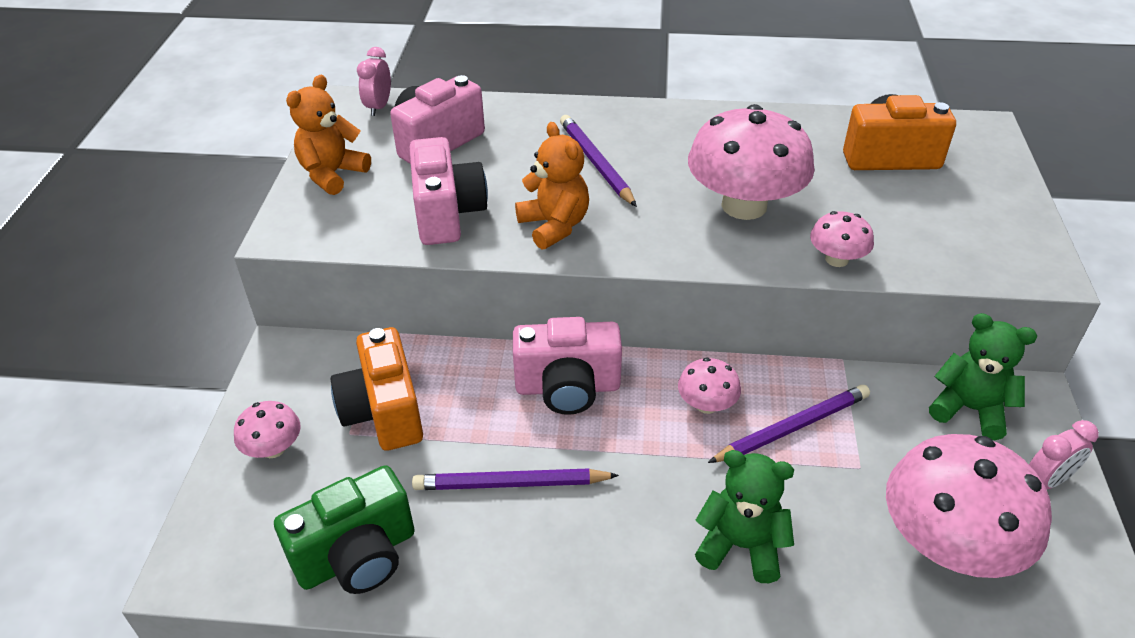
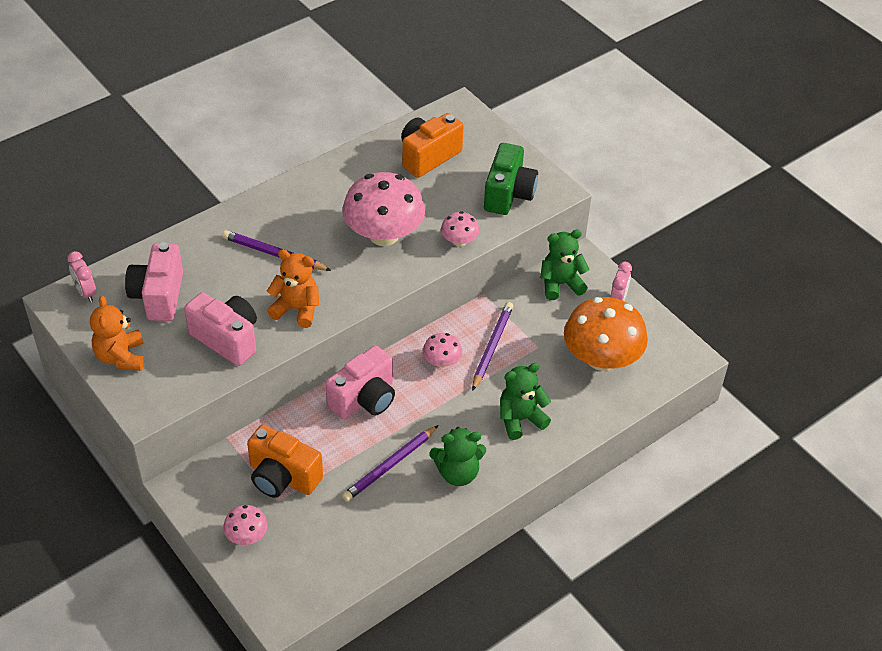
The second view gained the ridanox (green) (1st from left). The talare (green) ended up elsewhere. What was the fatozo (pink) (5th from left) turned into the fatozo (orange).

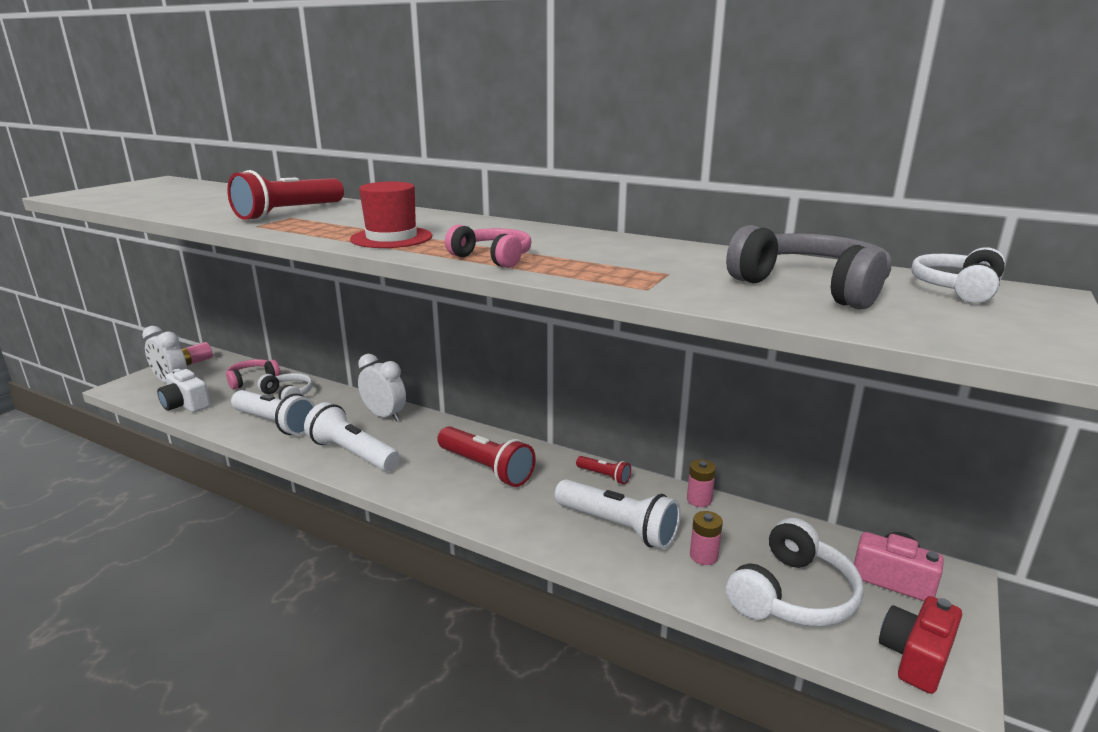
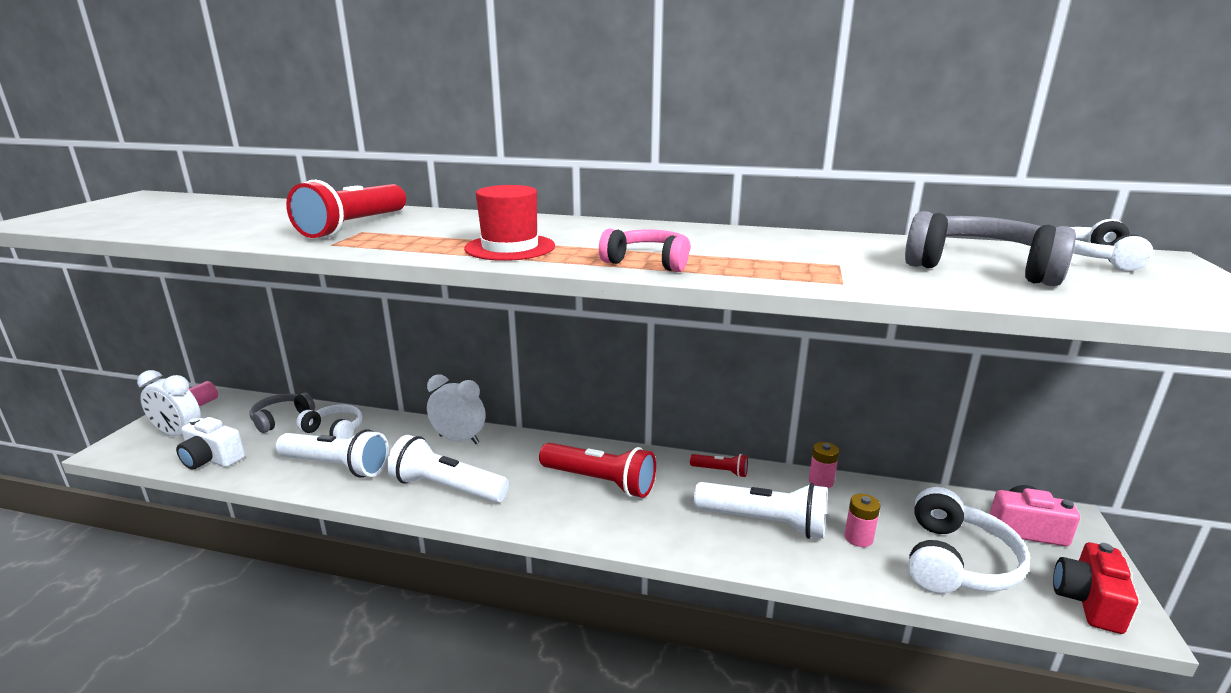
What was the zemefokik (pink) (1st from left) turned into the zemefokik (grey) (1st from left).

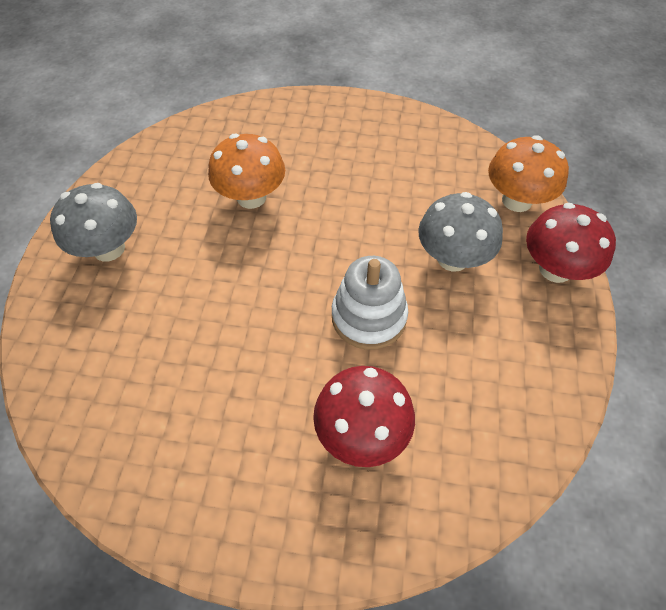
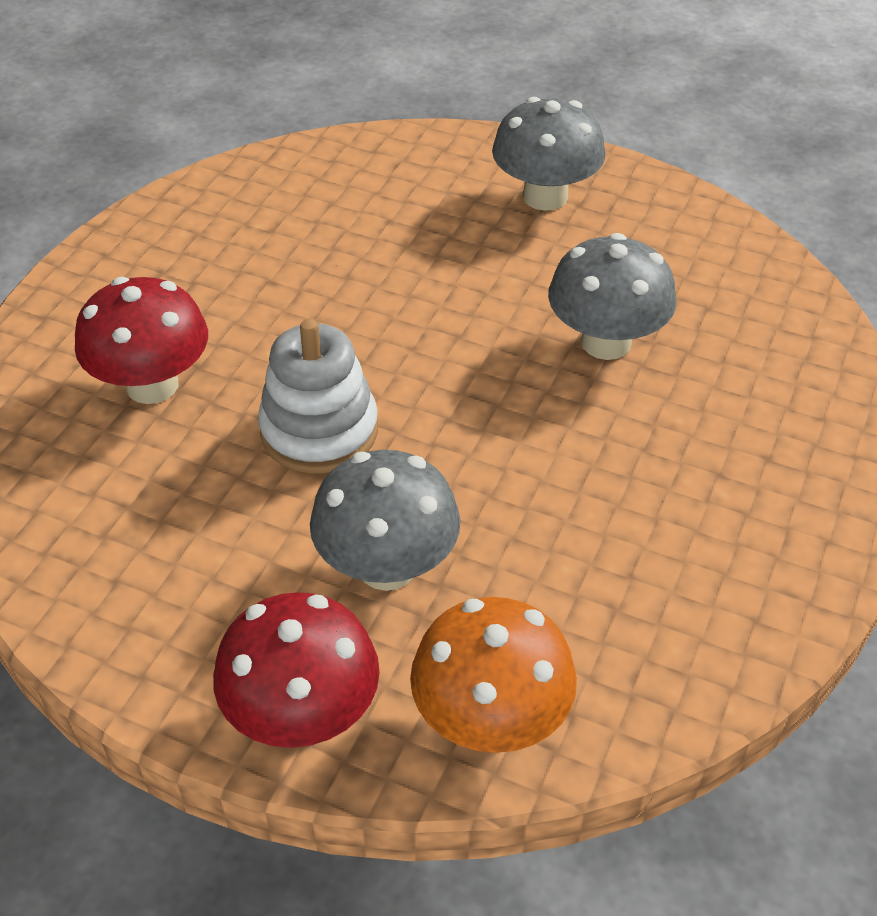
What was the fatozo (orange) (1st from left) turned into the fatozo (grey) (3rd from left).

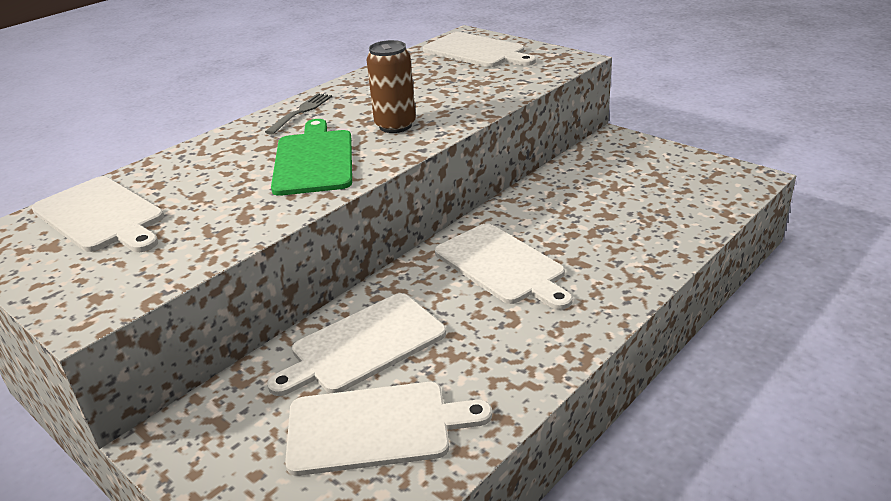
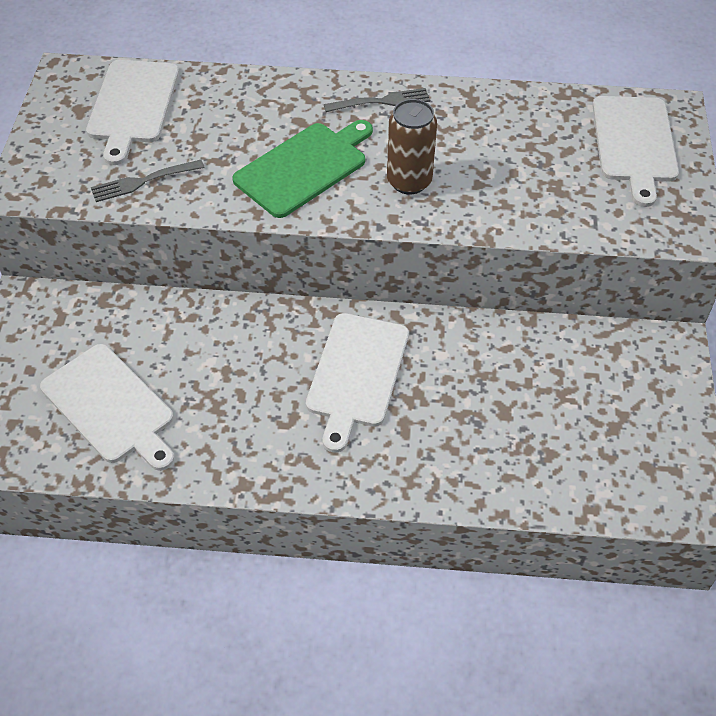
The second view lost the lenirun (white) (2nd from left). The second view gained the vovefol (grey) (1st from left).

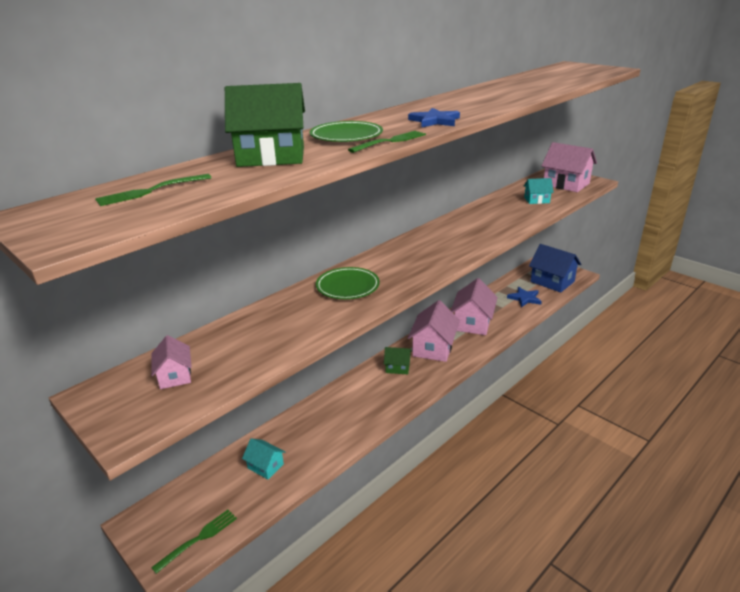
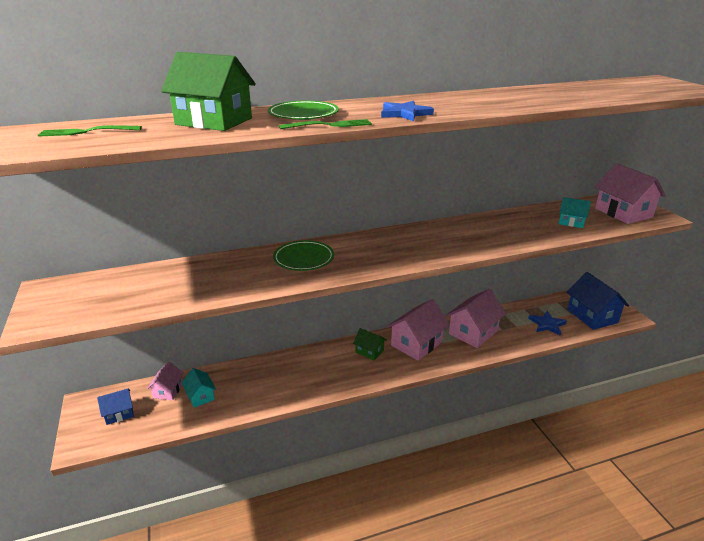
The second view lost the vovefol (green) (2nd from left). The second view gained the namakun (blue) (1st from left). The namakun (pink) (1st from left) ended up elsewhere.

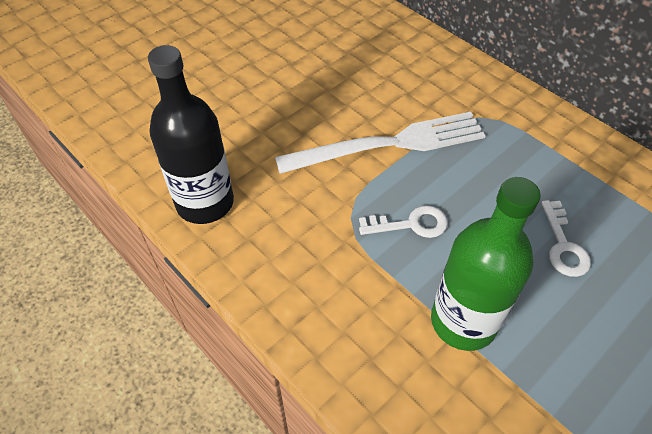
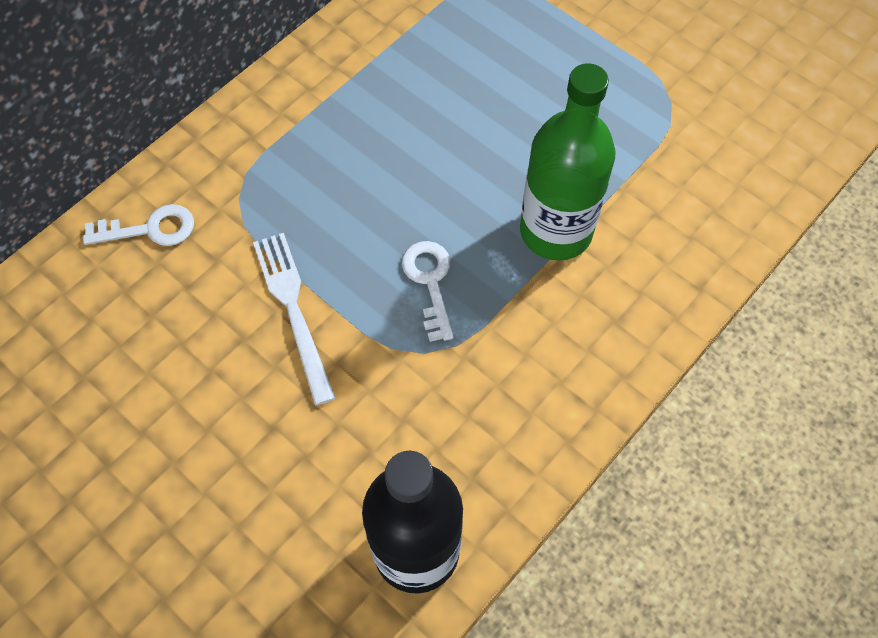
The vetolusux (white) (2nd from left in the first image) ended up elsewhere. The size of the vovefol (white) changed by a factor of 0.65.

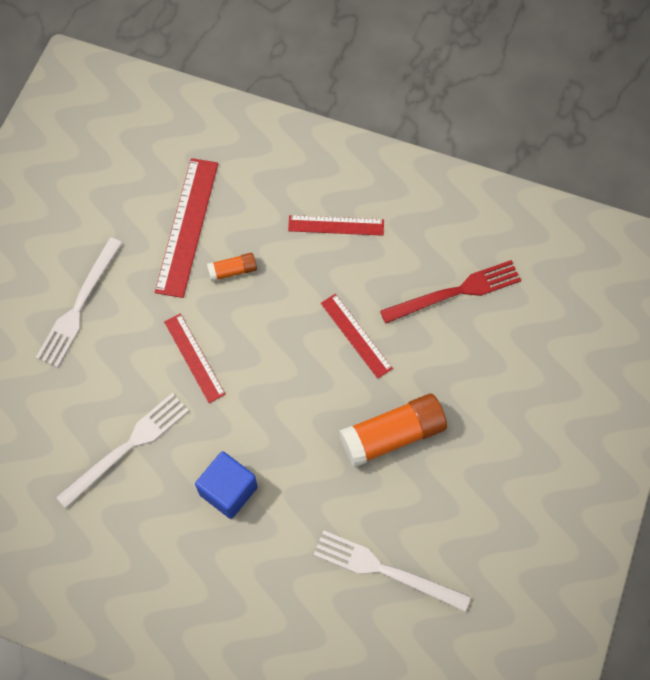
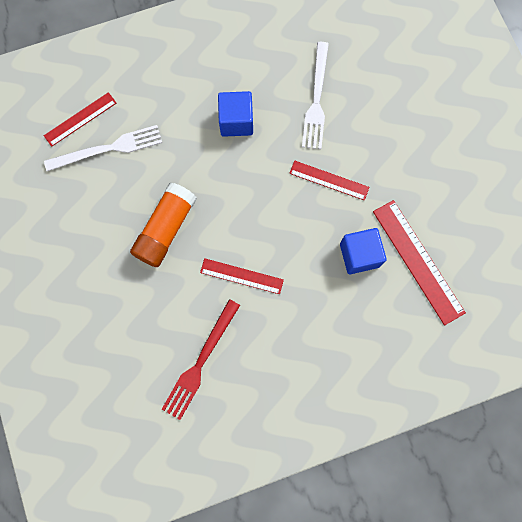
The second view lost the vovefol (white) (1st from left). The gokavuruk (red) (3rd from left in the first image) ended up elsewhere. Where the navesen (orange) (1st from left) stood, the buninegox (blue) (2nd from left) came to stand.

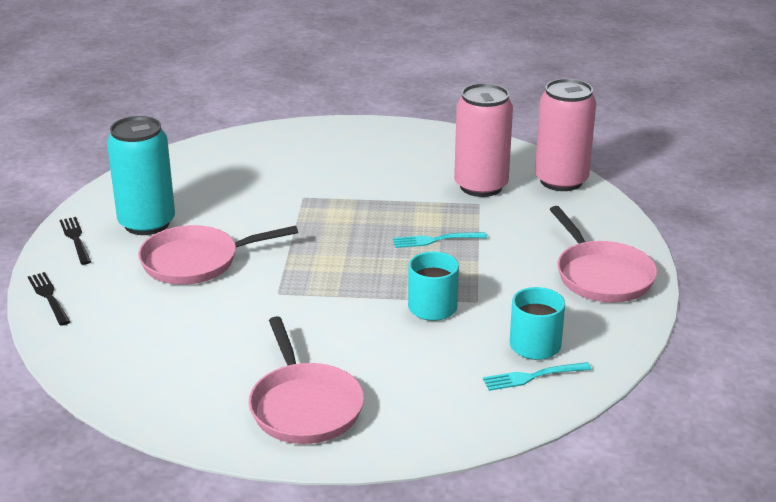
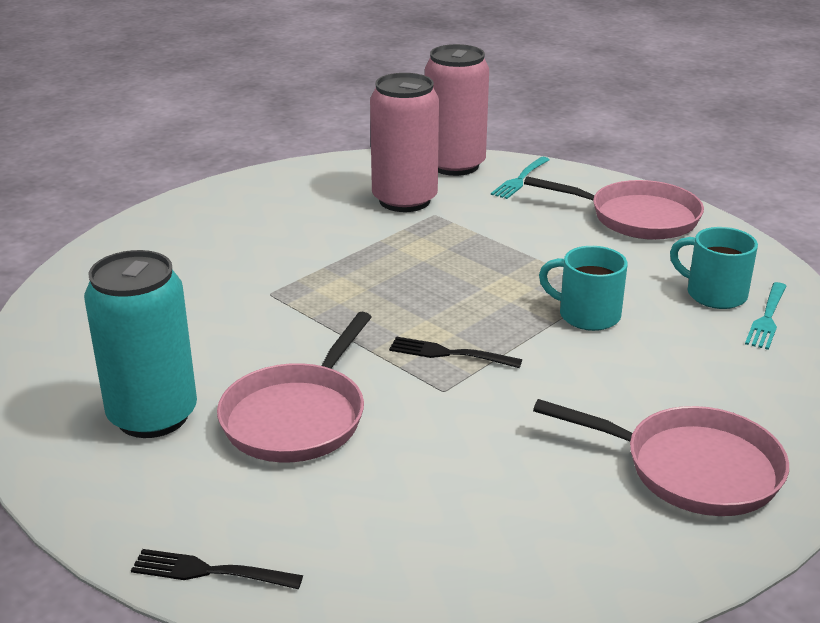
The vovefol (black) (2nd from left) ended up elsewhere. The vovefol (turquoise) (1st from left) ended up elsewhere.

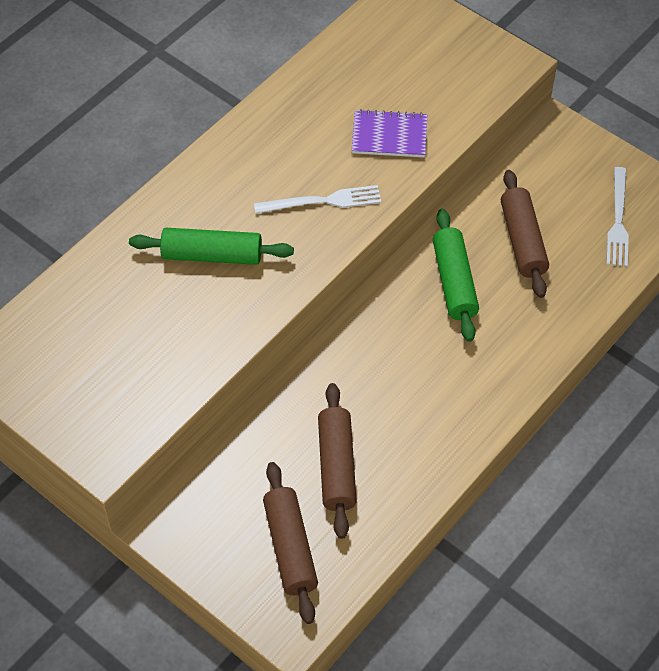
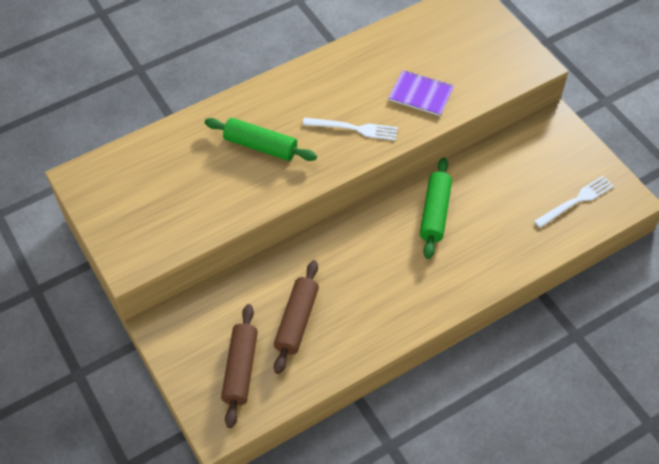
The second view lost the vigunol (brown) (3rd from left). The vovefol (white) (2nd from left) ended up facing another way, 150 degrees counterclockwise from before.

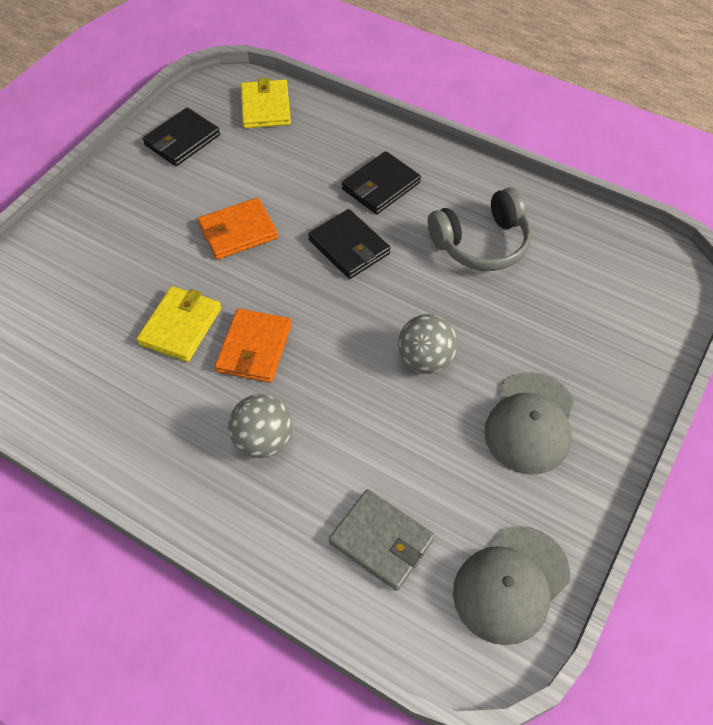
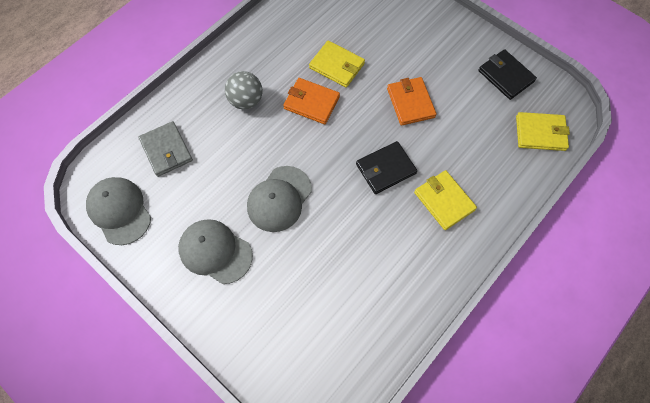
The second view lost the zemefokik (grey). Where the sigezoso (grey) (2nd from left) stood, the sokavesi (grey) (3rd from left) came to stand. What was the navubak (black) (3rd from left) turned into the navubak (yellow) (2nd from left). The navubak (grey) ended up facing another way, 75 degrees counterclockwise from before.

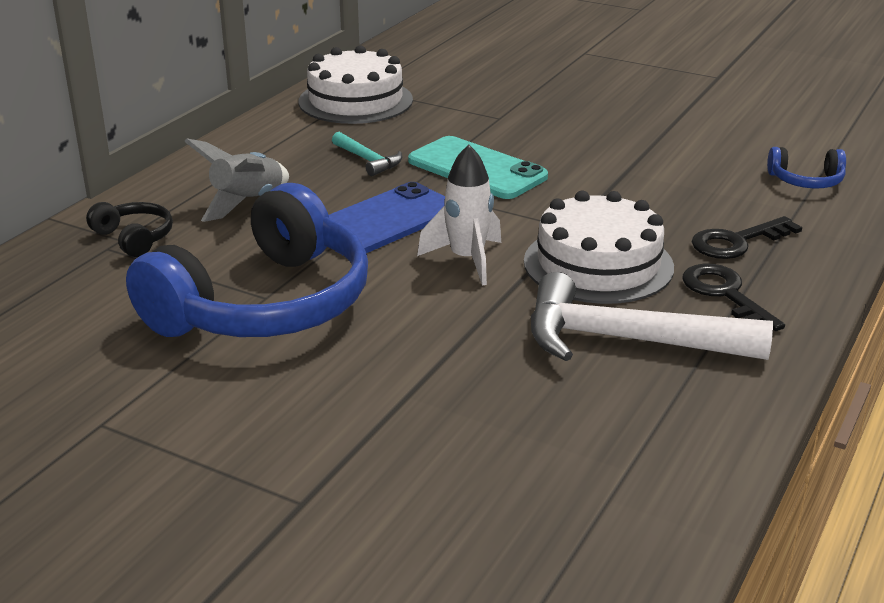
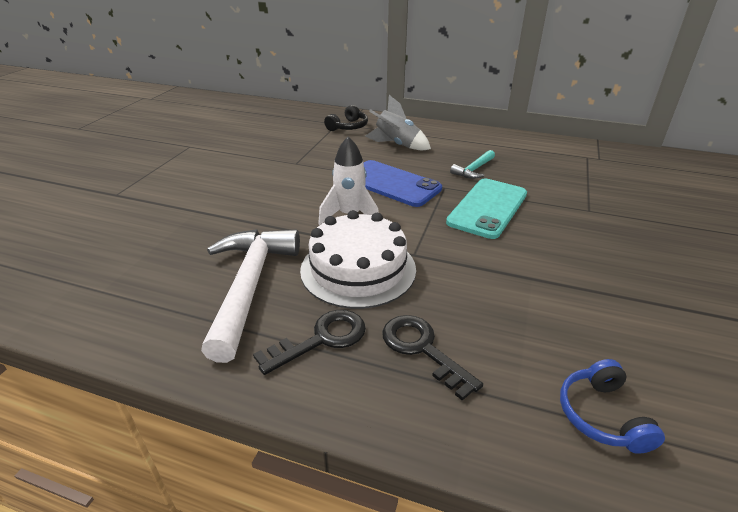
The second view lost the zemefokik (blue) (1st from left). The second view lost the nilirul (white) (1st from left).

